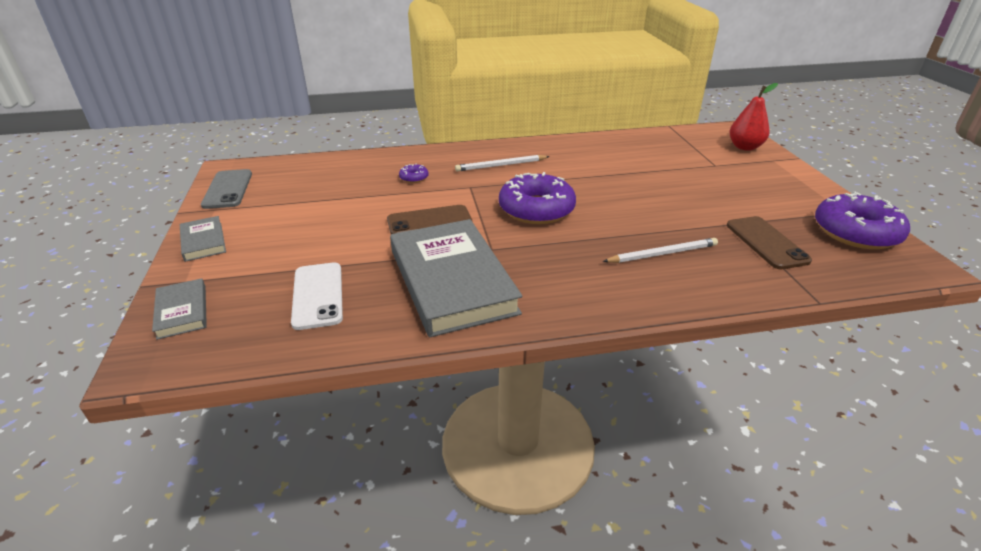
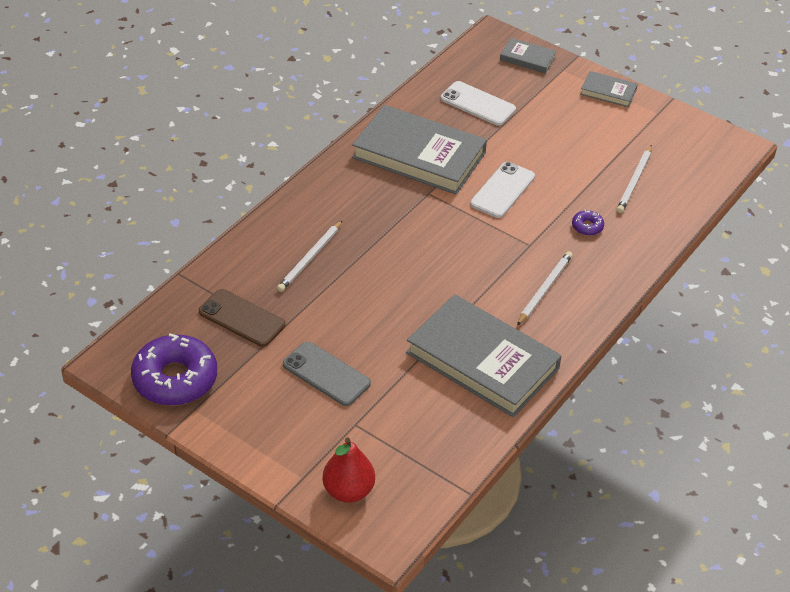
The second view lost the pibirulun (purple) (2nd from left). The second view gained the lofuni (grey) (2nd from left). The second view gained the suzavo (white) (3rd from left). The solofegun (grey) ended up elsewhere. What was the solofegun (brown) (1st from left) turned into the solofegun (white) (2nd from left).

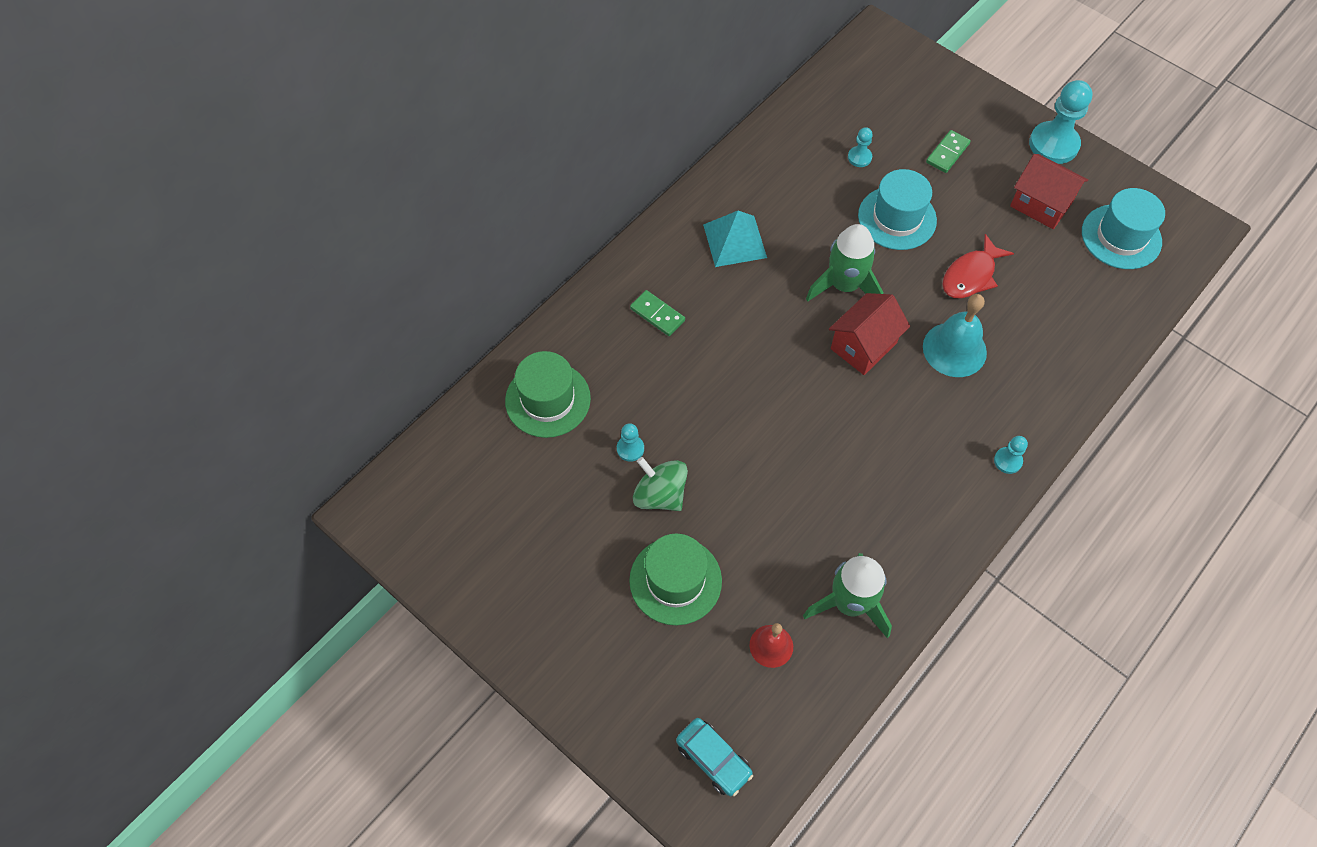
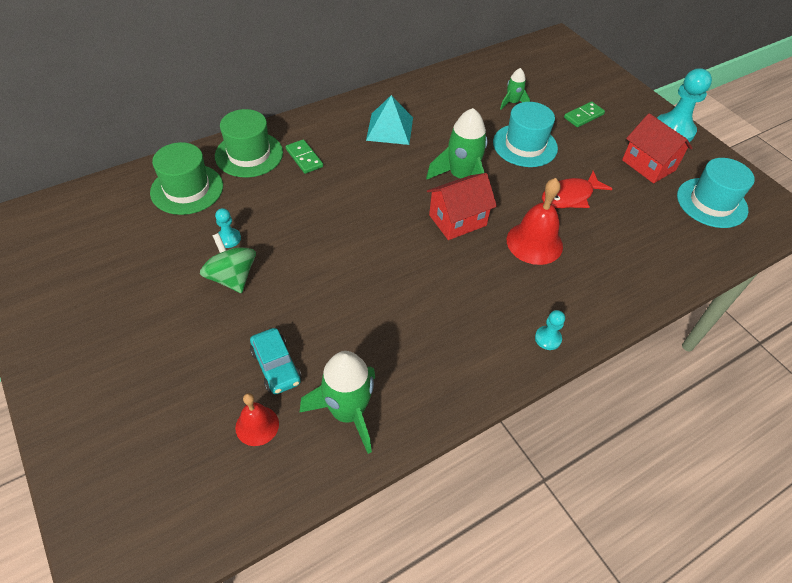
The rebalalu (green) (2nd from left) ended up elsewhere. The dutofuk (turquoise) ended up elsewhere. Where the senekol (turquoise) (2nd from left) stood, the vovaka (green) (3rd from left) came to stand. What was the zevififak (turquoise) turned into the zevififak (red) (2nd from left).

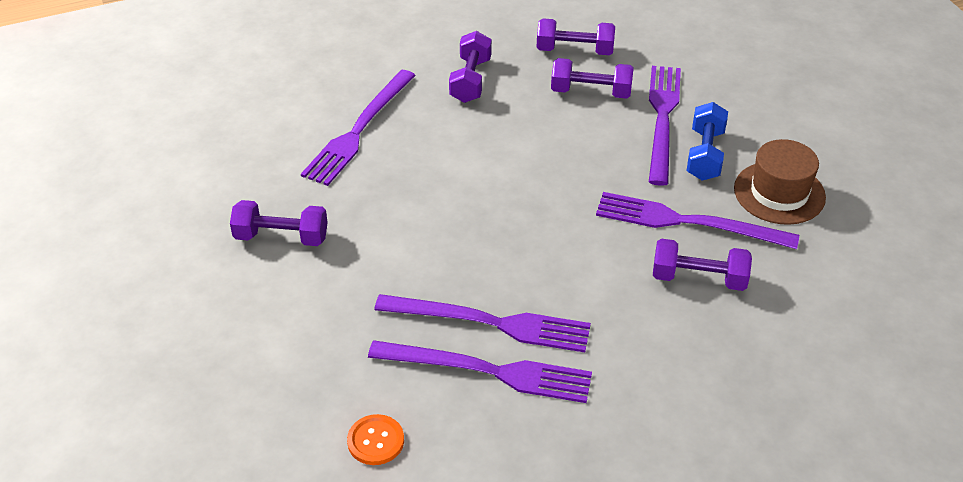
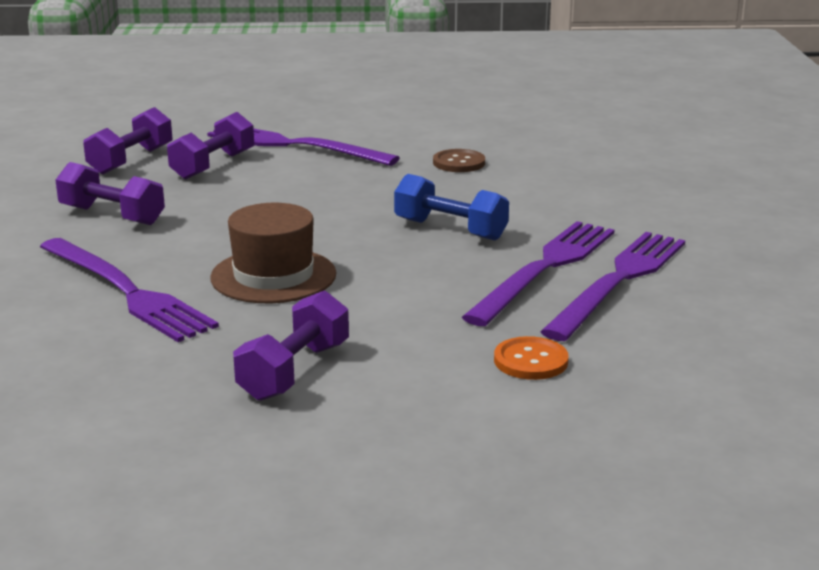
The second view lost the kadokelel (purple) (5th from left). The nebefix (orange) ended up elsewhere. The kadokelel (blue) ended up elsewhere. The rebalalu (brown) ended up elsewhere. Where the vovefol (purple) (5th from left) stood, the nebefix (brown) came to stand.

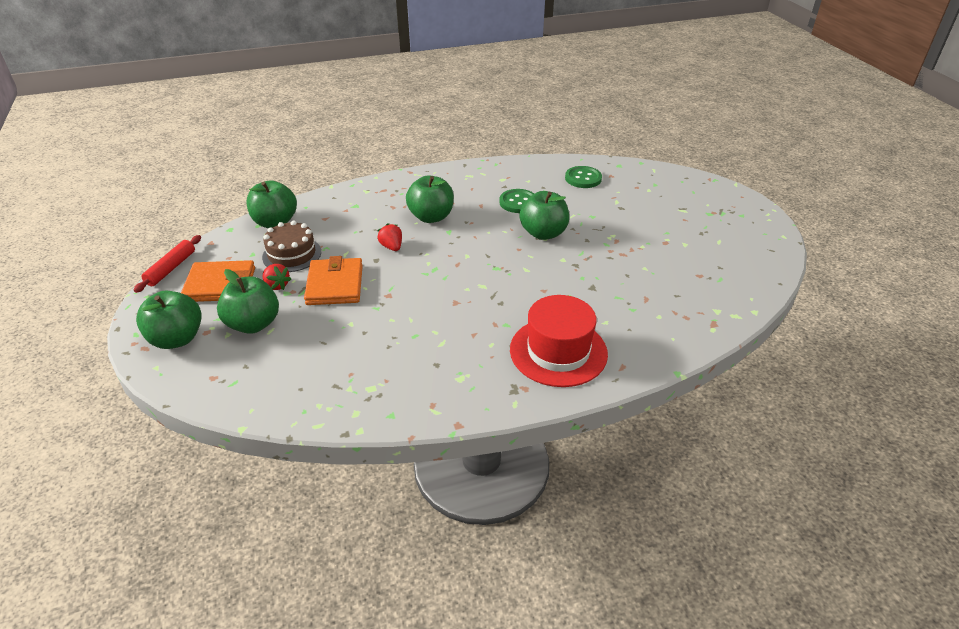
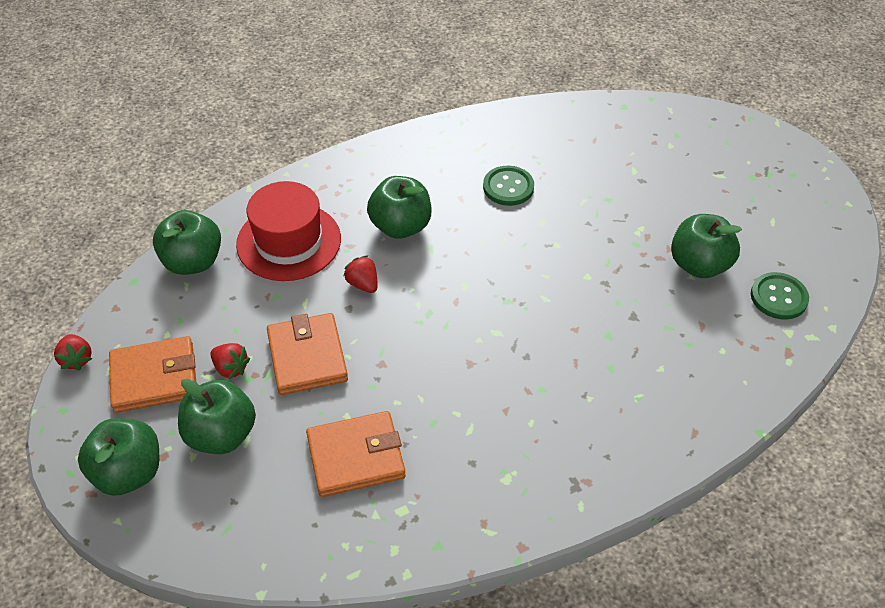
The second view lost the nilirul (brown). The second view gained the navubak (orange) (3rd from left). The rebalalu (red) ended up elsewhere. The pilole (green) (5th from left) ended up elsewhere. The nebefix (green) (2nd from left) ended up elsewhere. Where the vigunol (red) stood, the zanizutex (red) (1st from left) came to stand.

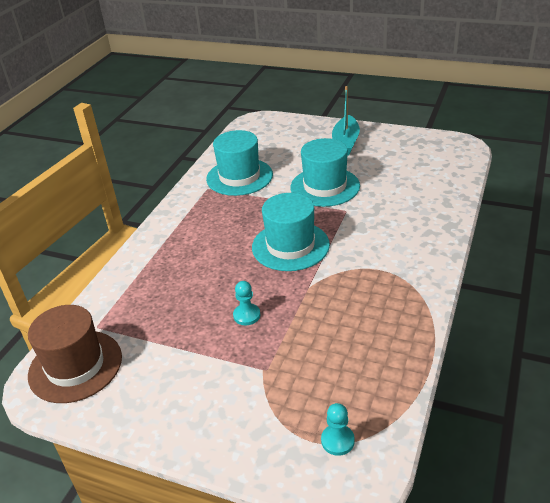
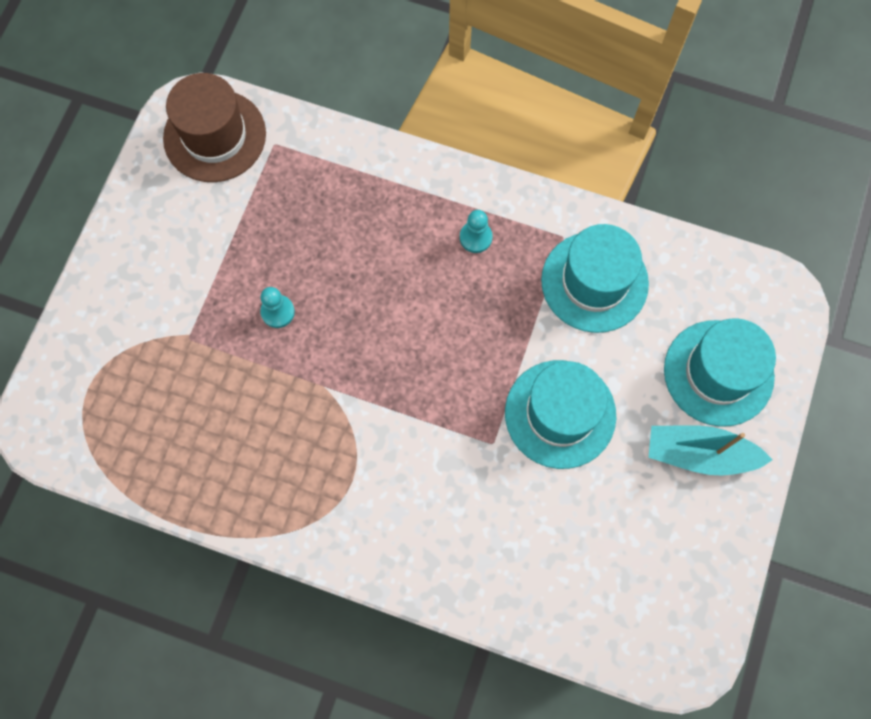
The rebalalu (turquoise) (2nd from left in the first image) ended up elsewhere. The senekol (turquoise) (2nd from left) ended up elsewhere.

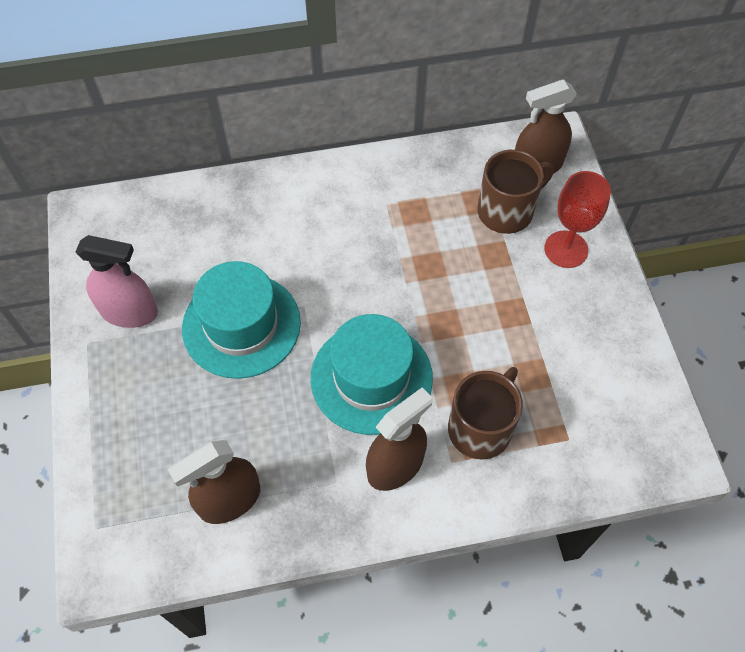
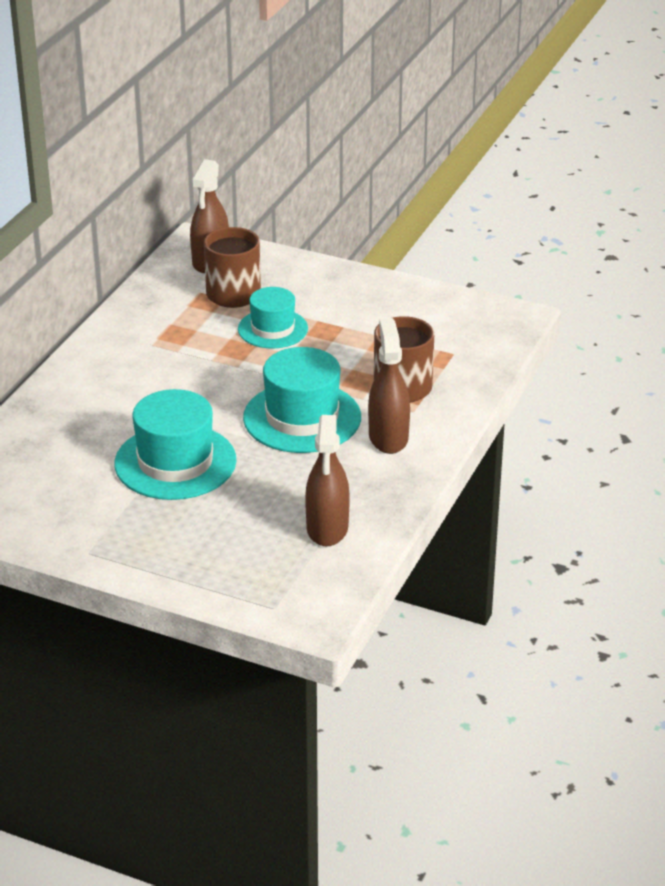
The second view lost the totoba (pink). The second view lost the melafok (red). The second view gained the rebalalu (turquoise) (2nd from left).

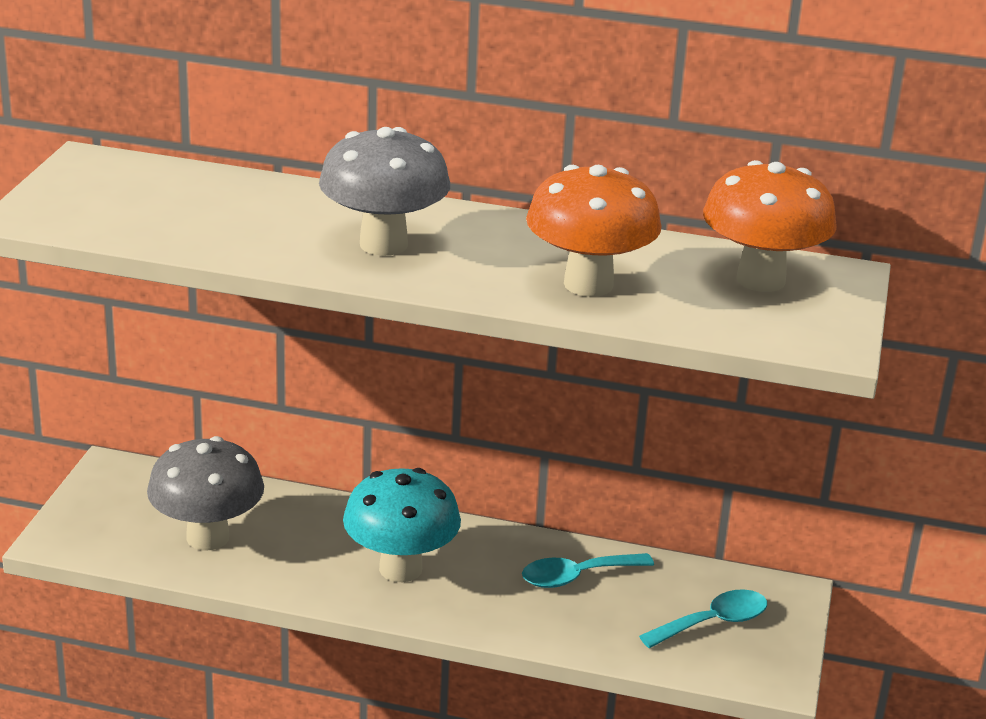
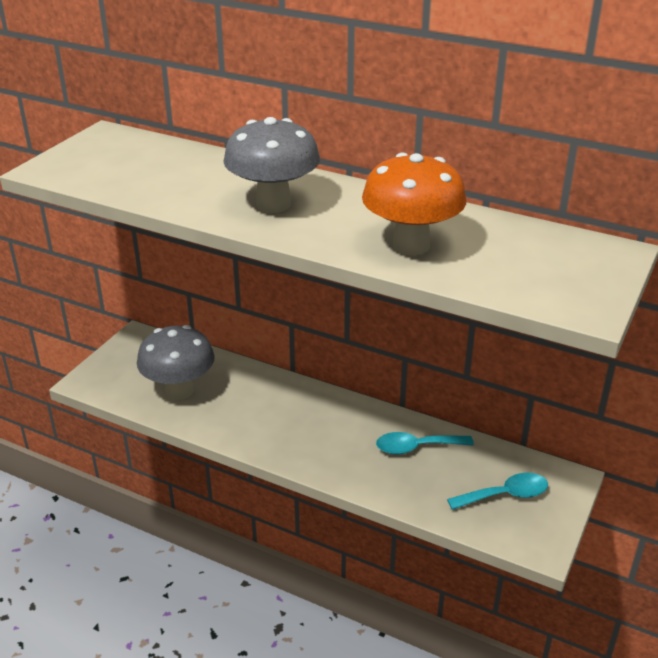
The second view lost the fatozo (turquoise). The second view lost the fatozo (orange) (2nd from left).

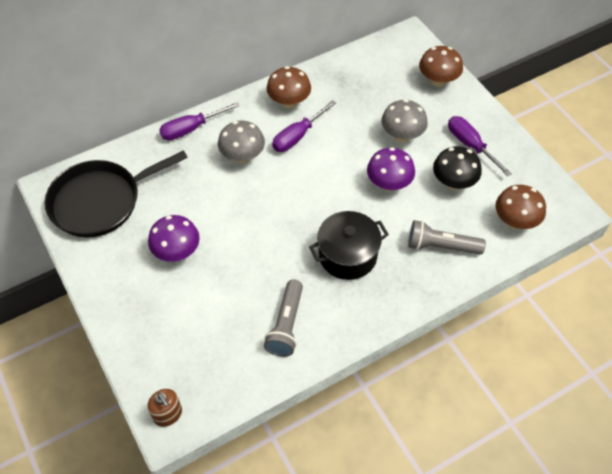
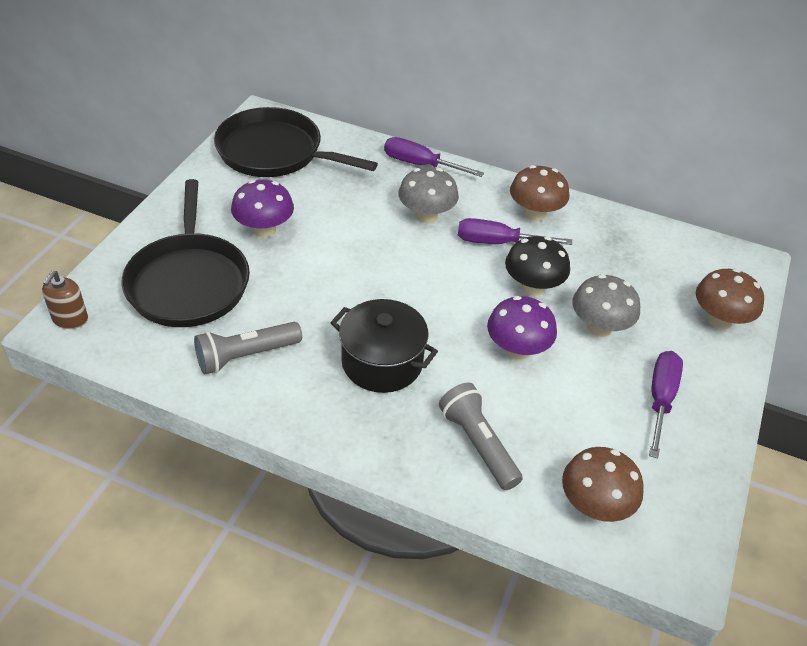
The second view gained the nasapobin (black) (1st from left). The fatozo (black) ended up elsewhere.

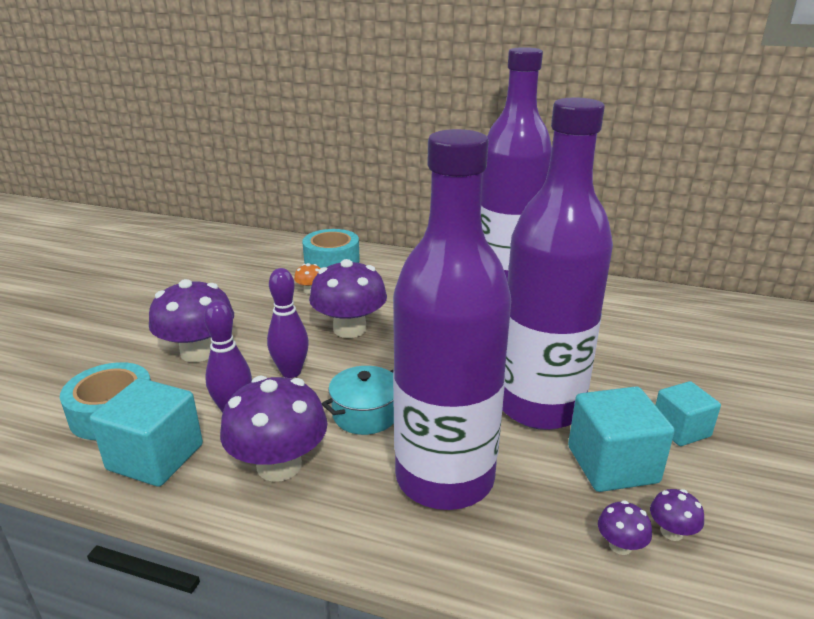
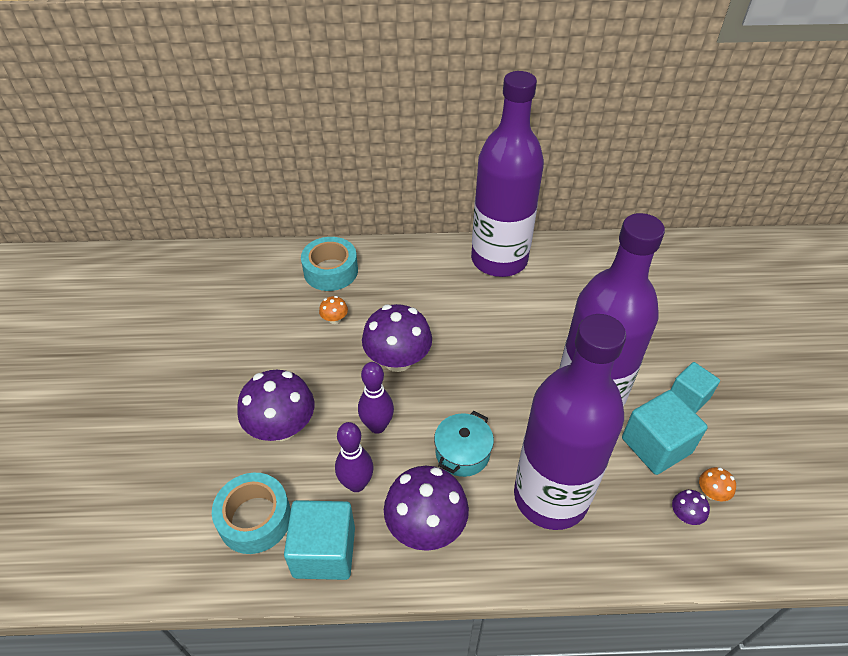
What was the fatozo (purple) (5th from left) turned into the fatozo (orange) (2nd from left).

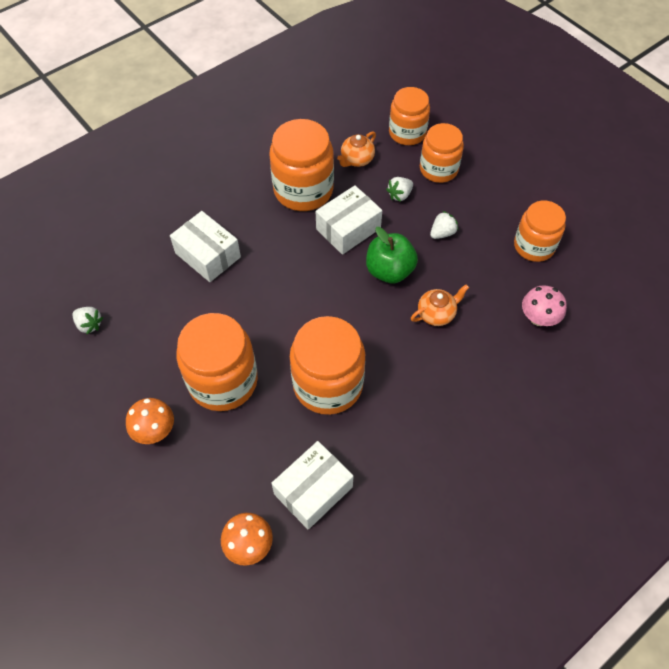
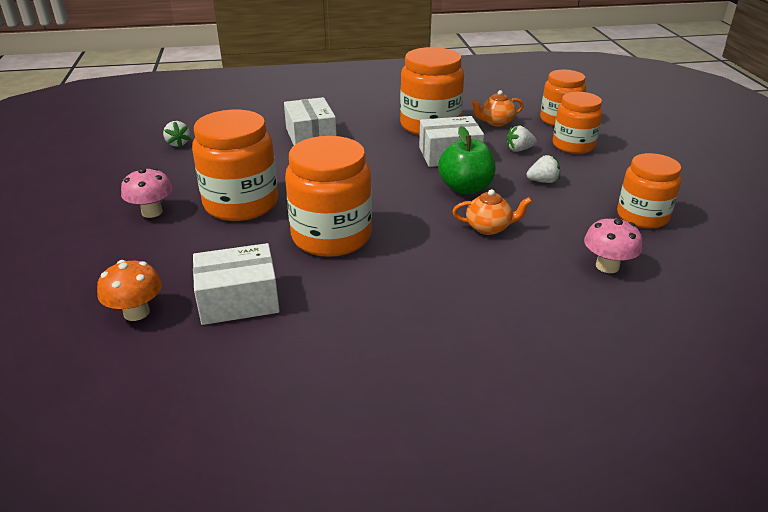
What was the fatozo (orange) (1st from left) turned into the fatozo (pink) (1st from left).

